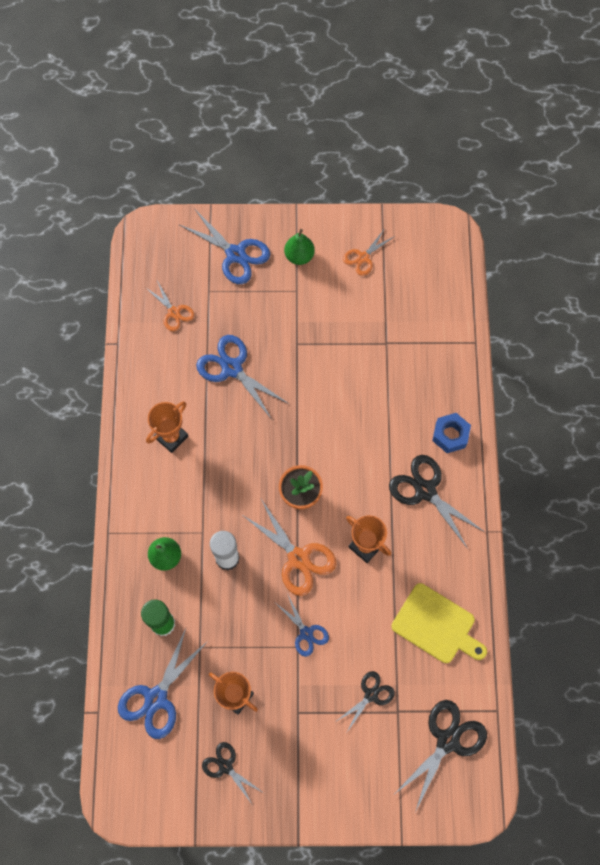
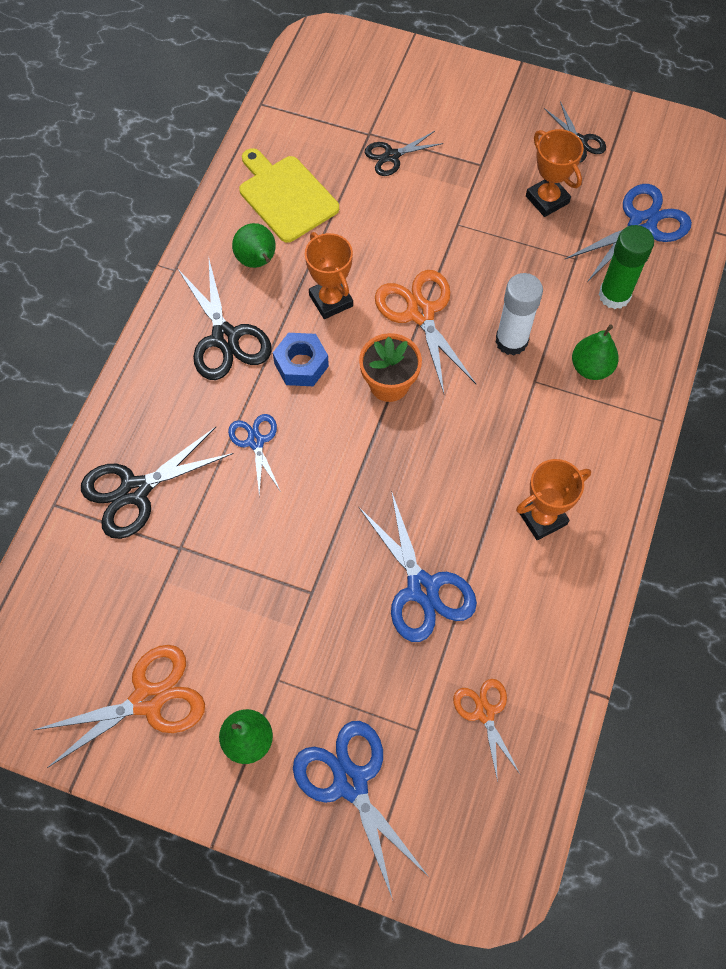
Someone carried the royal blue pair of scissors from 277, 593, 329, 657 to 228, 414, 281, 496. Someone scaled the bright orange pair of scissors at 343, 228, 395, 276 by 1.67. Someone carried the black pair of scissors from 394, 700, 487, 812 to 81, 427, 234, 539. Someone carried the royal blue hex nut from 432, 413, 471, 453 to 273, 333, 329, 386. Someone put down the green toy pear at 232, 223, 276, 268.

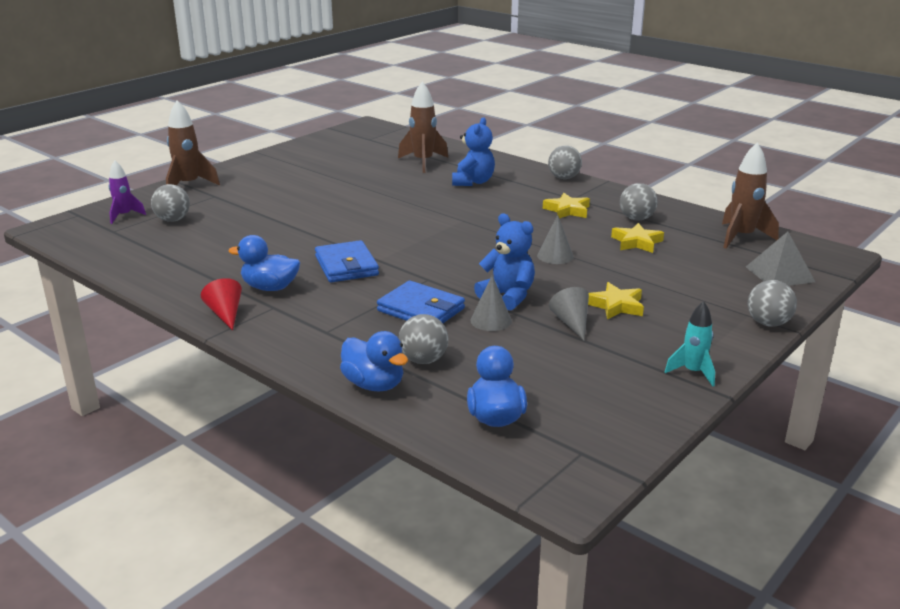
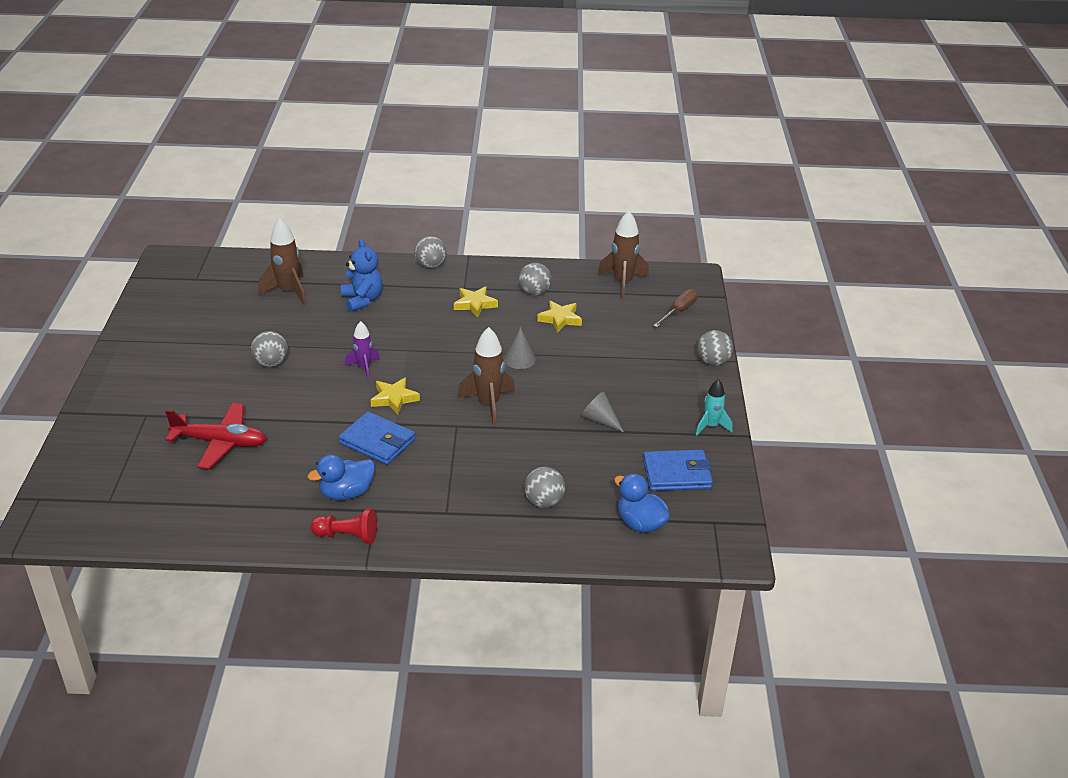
Someone carried the purple spaceship from 109, 160, 146, 224 to 345, 321, 380, 380. Someone carried the ash-grey play ball from 151, 184, 190, 222 to 251, 331, 288, 367. Someone carried the brown spaceship from 166, 100, 220, 186 to 457, 327, 515, 426. Someone swapped the crimson solid cone at 201, 278, 242, 331 for the crimson pawn at 311, 509, 377, 544. Someone took away the royal blue toy duck at 340, 331, 408, 391. Someone carried the royal blue card wallet from 377, 281, 465, 323 to 643, 450, 713, 491. Someone took away the ash-grey solid cone at 471, 275, 512, 331. Someone took away the royal blue teddy at 474, 213, 535, 311. Someone carried the golden star shape from 588, 282, 644, 320 to 370, 377, 420, 414. Someone swapped the ash-grey pyramid shape at 746, 231, 815, 286 for the brown hand screwdriver at 653, 289, 697, 327. Someone put down the crimson aeroplane at 165, 403, 266, 469.

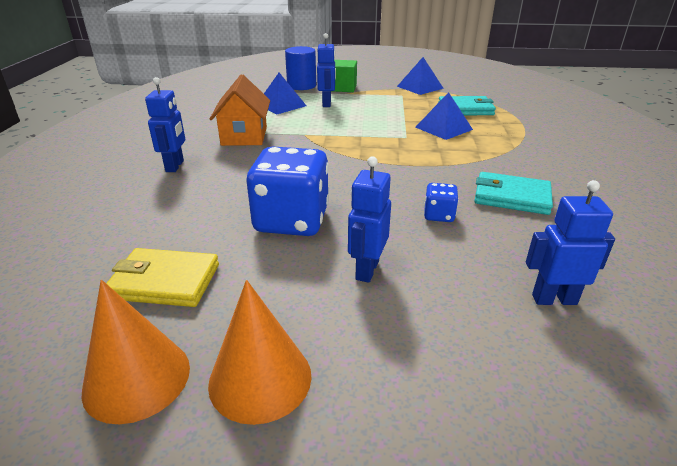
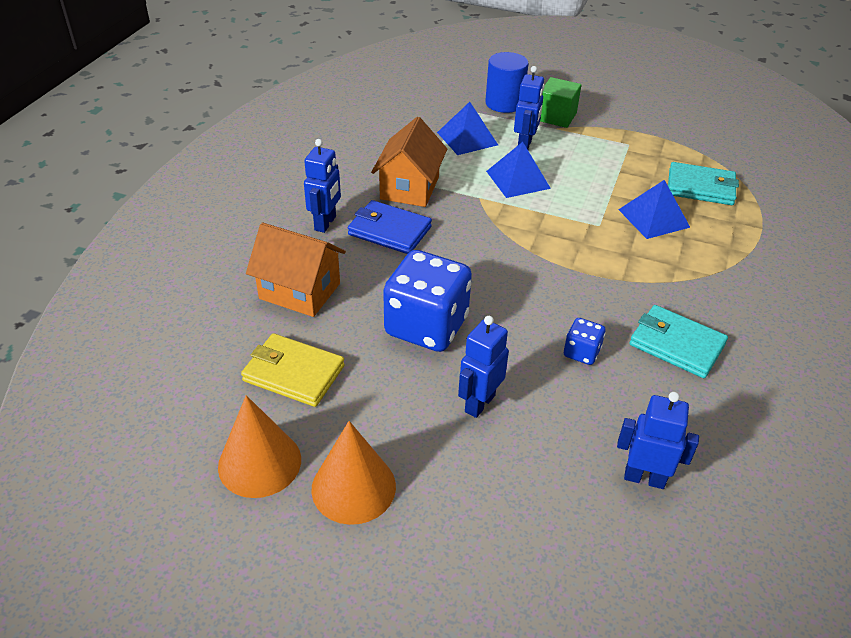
Someone carried the royal blue pyramid shape from 397, 57, 444, 95 to 486, 142, 551, 198. Someone put down the bright orange cottage at 246, 223, 346, 317. Someone put down the royal blue card wallet at 348, 200, 432, 254.

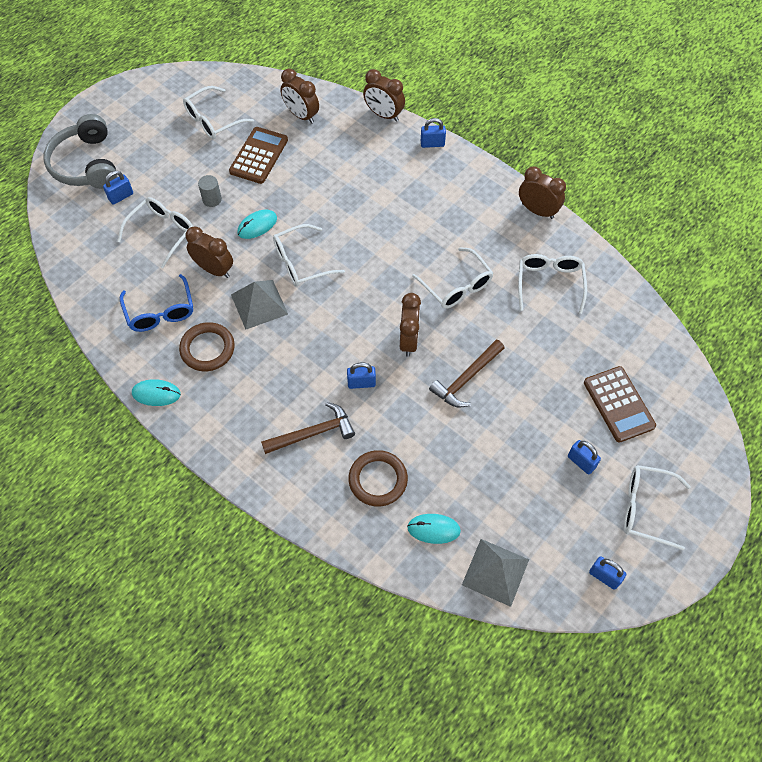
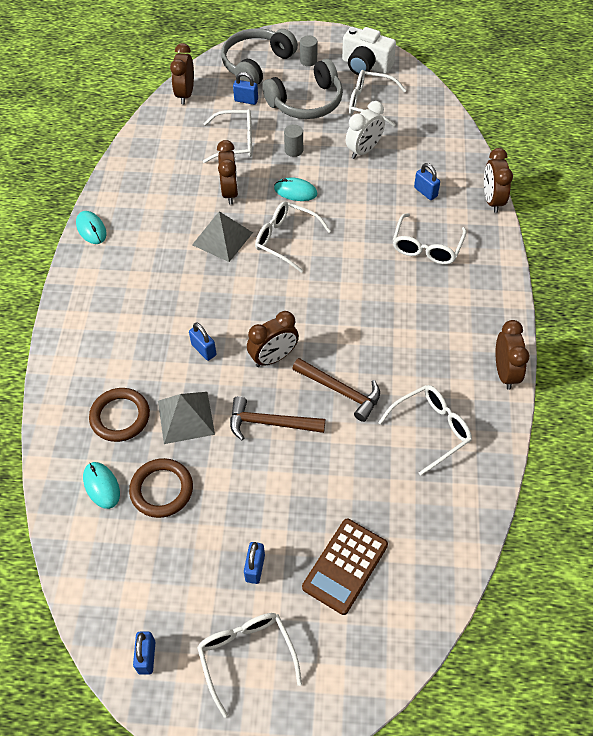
Someone took away the royal blue glasses at 120, 274, 193, 332. Someone carried the brown torus from 179, 322, 235, 371 to 129, 458, 193, 518. Someone swapped the brown pocket calculator at 229, 127, 288, 184 for the pure white bedside clock at 346, 101, 385, 159. Someone carried the brown carpenter's hammer from 261, 402, 355, 454 to 292, 358, 380, 422. Someone carried the brown bedside clock from 280, 69, 319, 124 to 170, 43, 194, 104. Someone carried the pure white glasses from 412, 247, 493, 309 to 393, 213, 467, 264. Someone carried the royal blue padlock from 421, 118, 446, 148 to 414, 163, 440, 200. Someone carried the ash-grey pyramid shape from 462, 539, 529, 607 to 158, 392, 215, 444. Someone put down the ash-grey over-ear headphones at 262, 58, 343, 119. Someone put down the ash-grey cylinder shape at 300, 35, 317, 66. Someone put down the pure white compact camera at 342, 27, 396, 75.

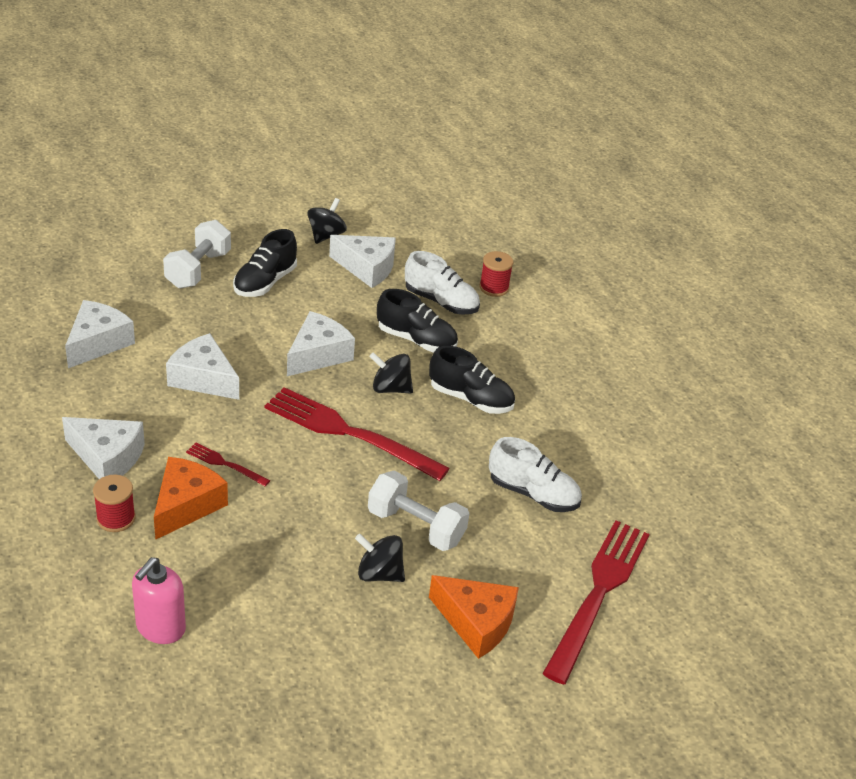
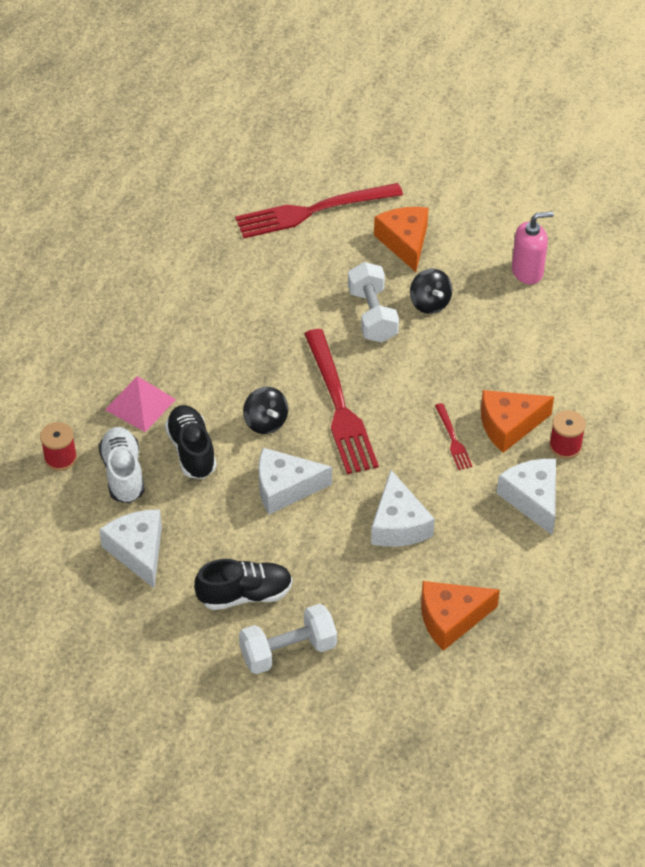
Someone repainted the pure white cheese at 65, 300, 135, 368, which became the bright orange cheese at 421, 581, 500, 651. Someone carried the rosy soap dispenser from 132, 557, 186, 644 to 512, 211, 554, 284. Someone took away the black spinning top at 308, 198, 347, 244. Someone took away the black lace-up shoe at 429, 346, 515, 414. Someone took away the pure white lace-up shoe at 489, 437, 582, 512. Someone put down the rosy pyramid shape at 105, 376, 176, 432.

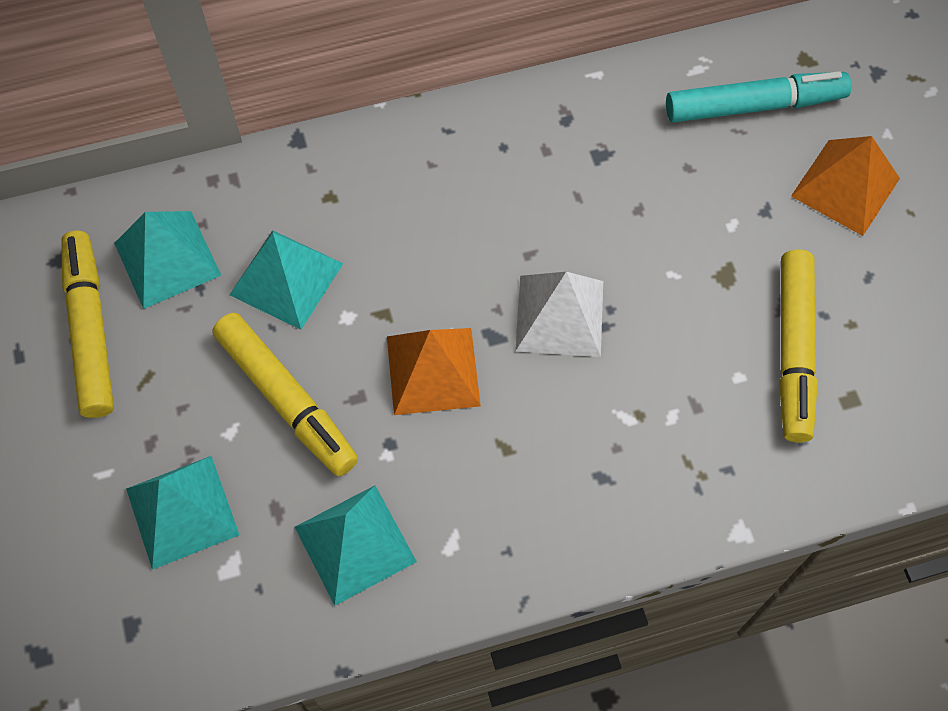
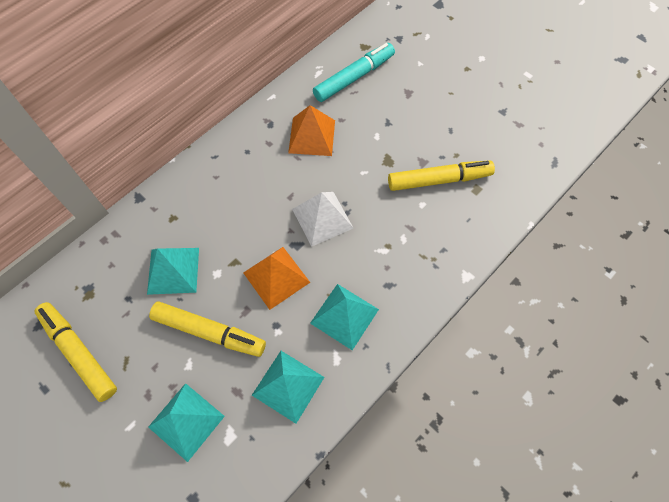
Someone carried the teal pyramid shape from 114, 211, 222, 309 to 310, 284, 379, 350. Someone rotated the golden marker pen at 779, 250, 818, 442 by 75 degrees counterclockwise. Someone carried the bright orange pyramid shape from 791, 136, 900, 236 to 288, 105, 335, 156.

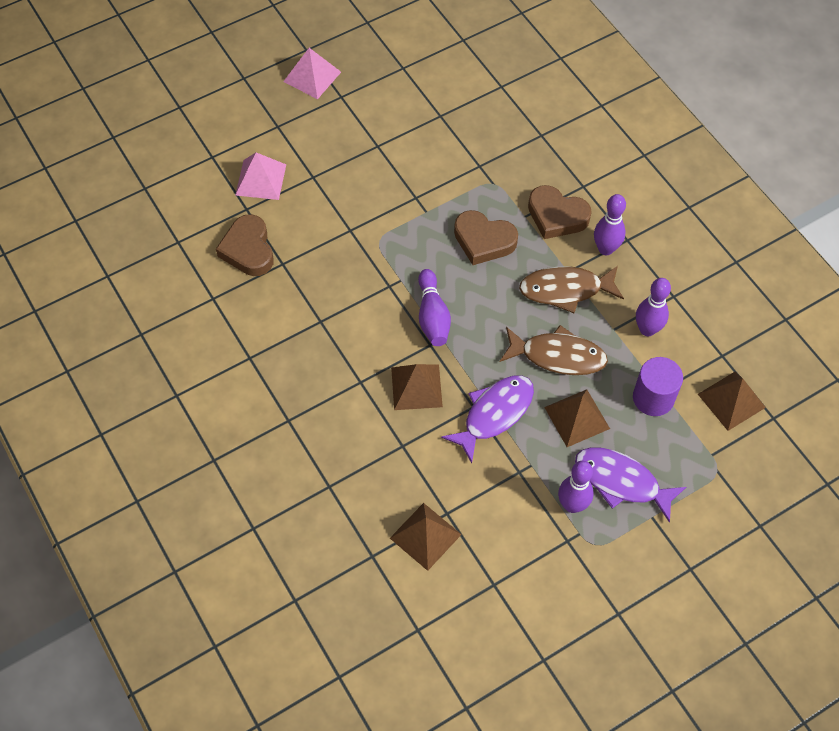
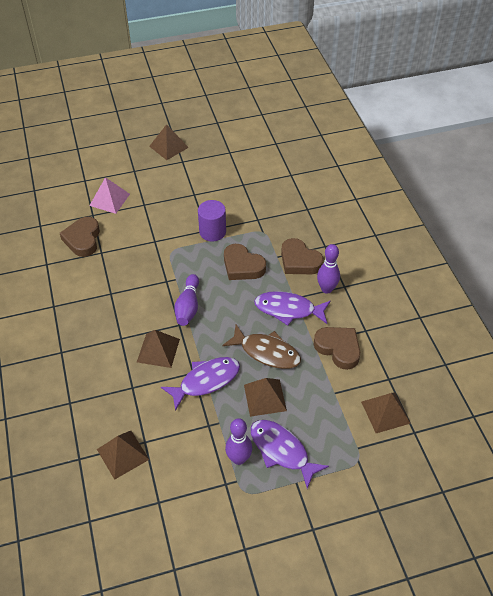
Someone repainted the rosy pyramid shape at 283, 48, 341, 99, which became the brown pyramid shape at 149, 124, 189, 160. Someone repainted the brown fish figure at 519, 266, 624, 313, which became the purple fish figure at 254, 291, 331, 326. Someone carried the purple cylinder shape from 633, 357, 683, 416 to 198, 200, 226, 242. Someone swapped the purple bowling pin at 636, 278, 671, 336 for the brown love heart at 314, 327, 360, 370.

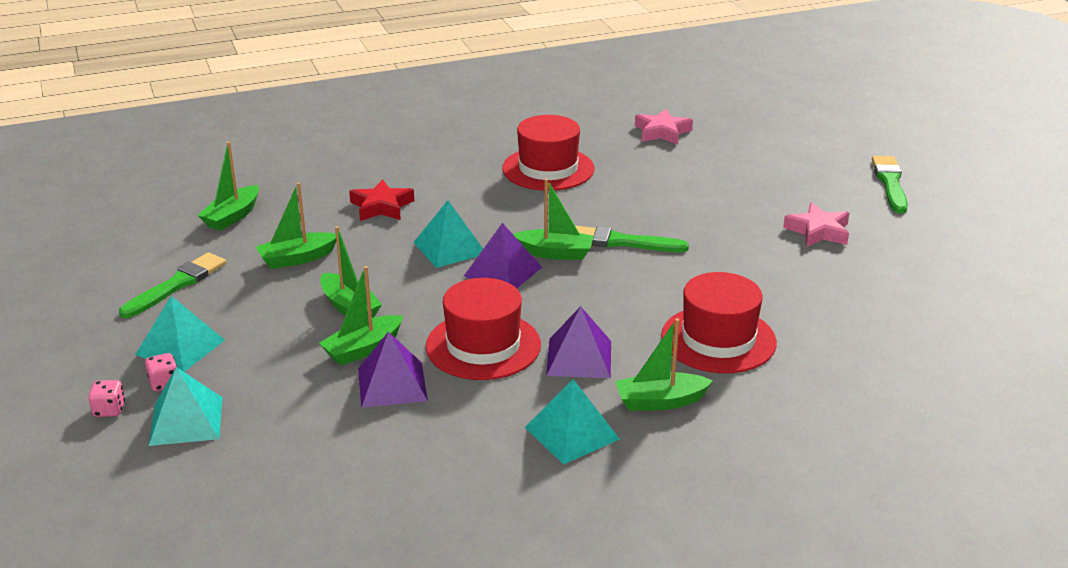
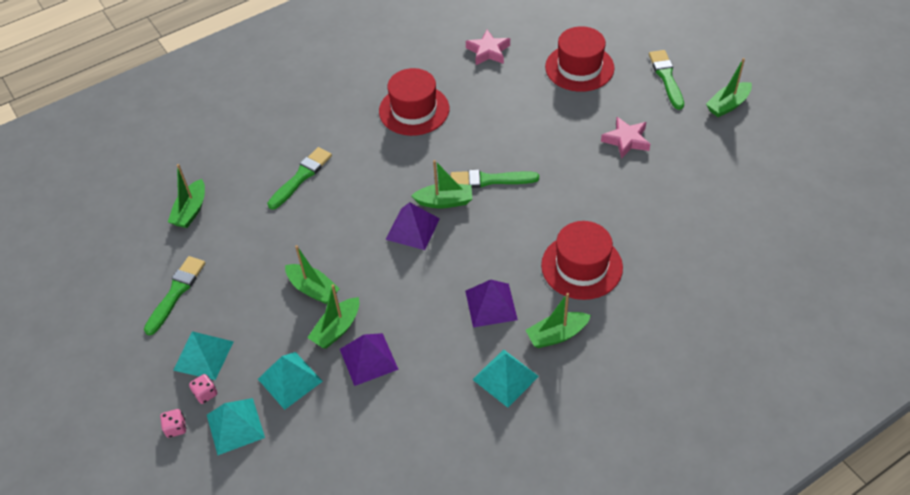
Someone carried the green toy boat from 256, 182, 336, 269 to 706, 58, 752, 117. Someone swapped the crimson star shape at 349, 179, 414, 221 for the green paint brush at 267, 147, 332, 210. Someone carried the teal pyramid shape from 413, 200, 483, 268 to 258, 352, 323, 410. Someone carried the crimson hat from 425, 278, 541, 380 to 545, 26, 615, 92.

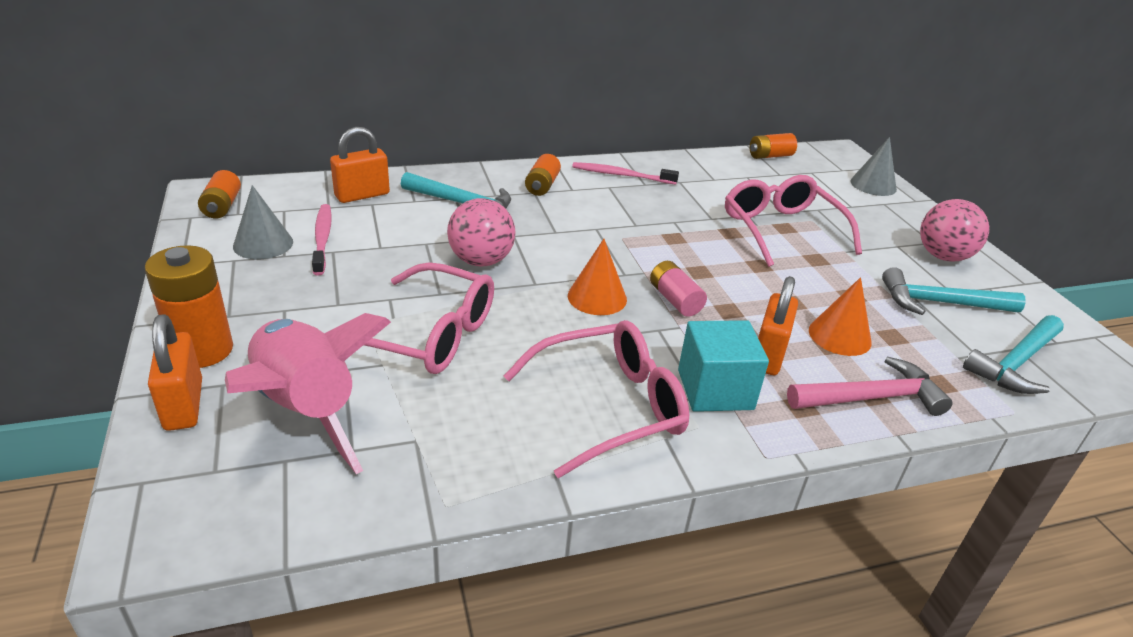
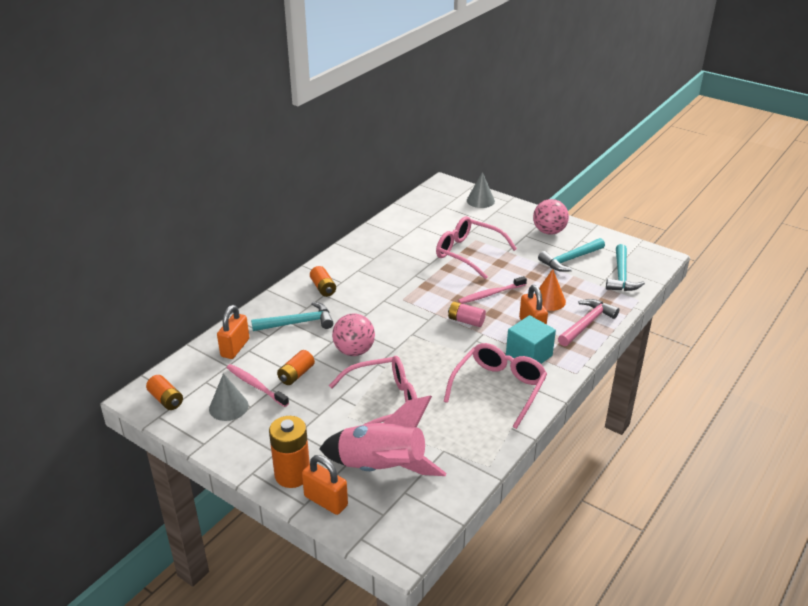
Someone took away the bright orange solid cone at 568, 239, 627, 315. Someone carried the rosy toothbrush from 572, 162, 679, 184 to 458, 276, 527, 304. Someone carried the bright orange battery from 750, 133, 797, 159 to 277, 350, 315, 385.

